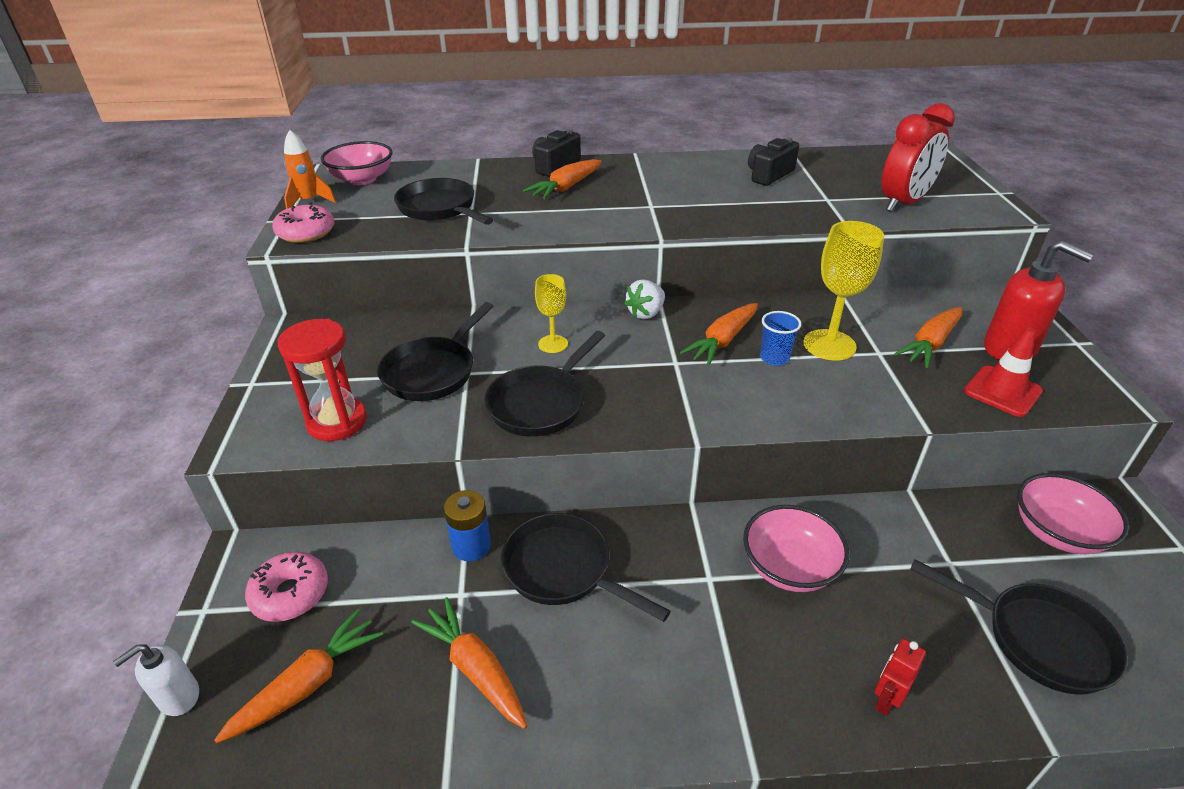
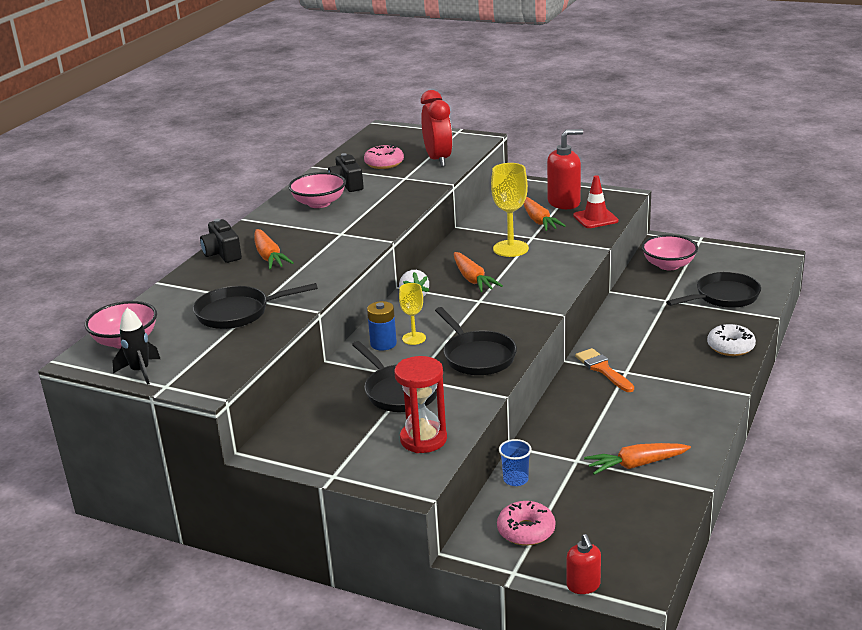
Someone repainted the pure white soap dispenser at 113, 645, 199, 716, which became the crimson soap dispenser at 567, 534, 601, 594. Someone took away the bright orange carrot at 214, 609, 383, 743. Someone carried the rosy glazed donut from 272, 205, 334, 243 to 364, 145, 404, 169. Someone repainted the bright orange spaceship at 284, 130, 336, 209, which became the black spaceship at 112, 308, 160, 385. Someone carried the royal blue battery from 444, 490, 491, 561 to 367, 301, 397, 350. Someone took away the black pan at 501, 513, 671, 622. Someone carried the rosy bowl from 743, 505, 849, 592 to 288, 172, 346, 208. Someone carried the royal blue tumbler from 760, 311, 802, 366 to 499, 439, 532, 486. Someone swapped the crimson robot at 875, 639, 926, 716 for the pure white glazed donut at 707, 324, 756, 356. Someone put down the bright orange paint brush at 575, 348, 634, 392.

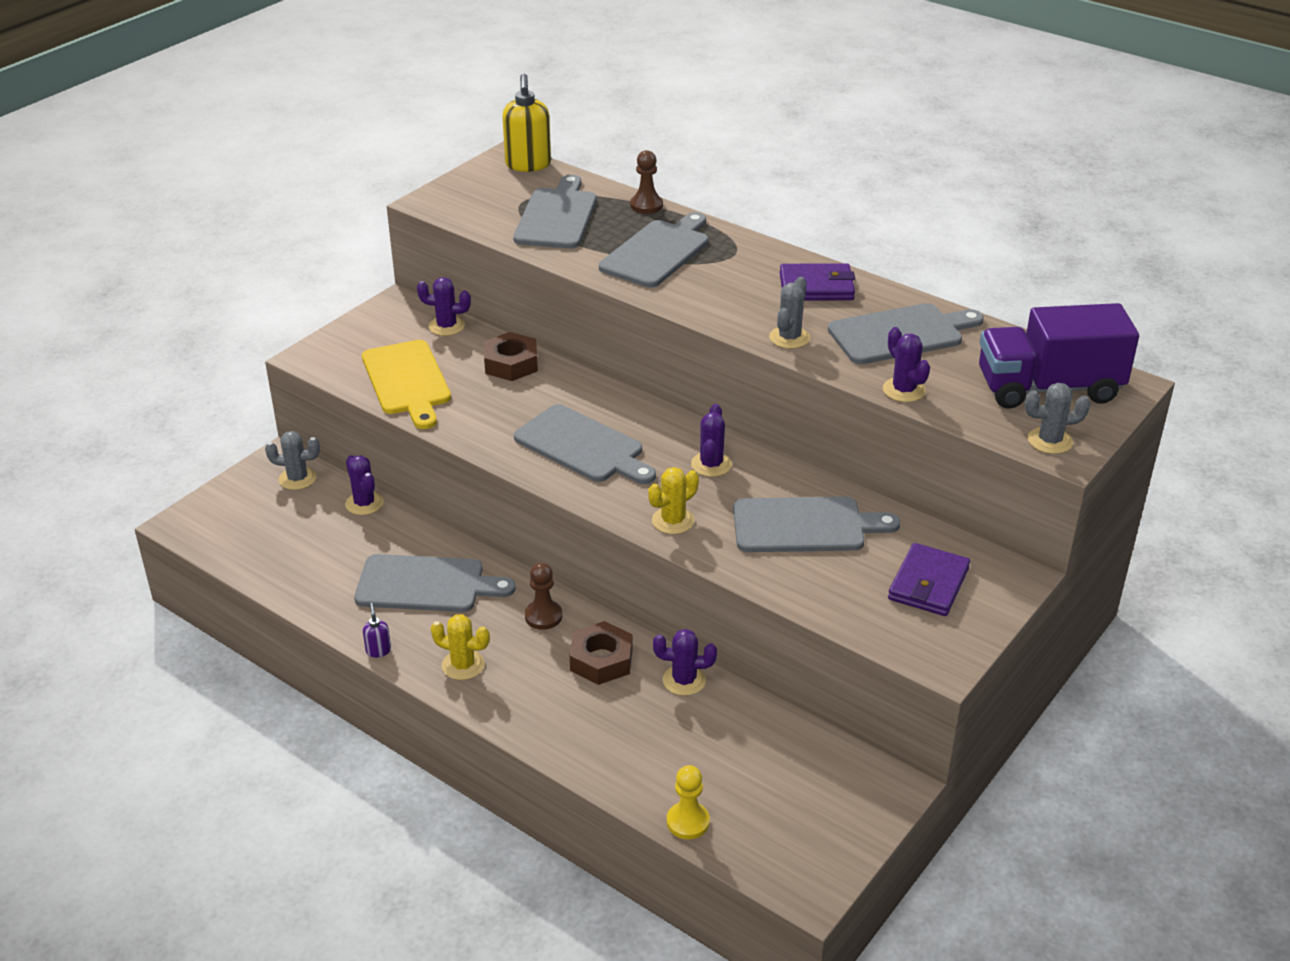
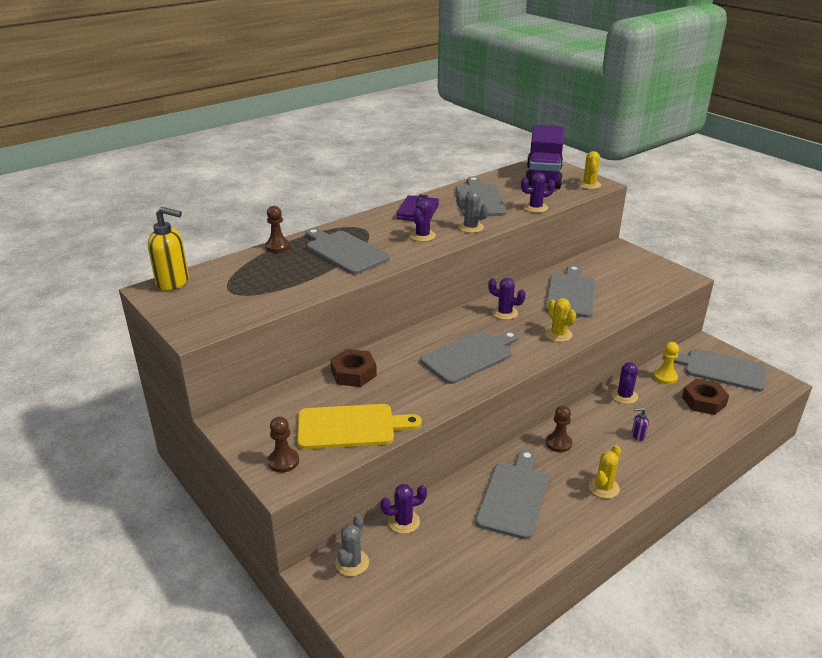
Someone carried the purple soap dispenser from 363, 603, 391, 657 to 632, 408, 649, 441. Someone carried the purple prickly plant from 417, 277, 471, 336 to 410, 199, 436, 242. Someone carried the ash-grey cutting board from 513, 174, 597, 249 to 664, 349, 767, 392. Someone carried the brown hex nut from 570, 621, 632, 685 to 682, 379, 729, 415. Someone carried the golden pawn from 667, 765, 710, 839 to 654, 342, 679, 384. Someone took away the purple card wallet at 888, 543, 970, 616. Someone repainted the ash-grey prickly plant at 1025, 383, 1090, 454, which became the golden prickly plant at 578, 151, 601, 189. Someone put down the brown pawn at 268, 417, 299, 473.

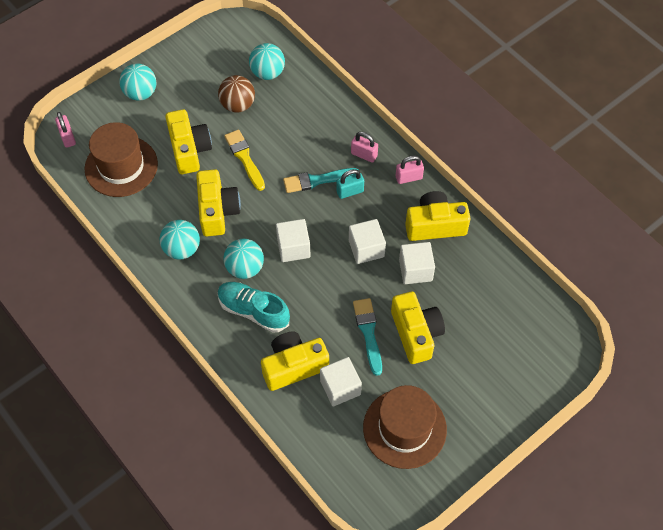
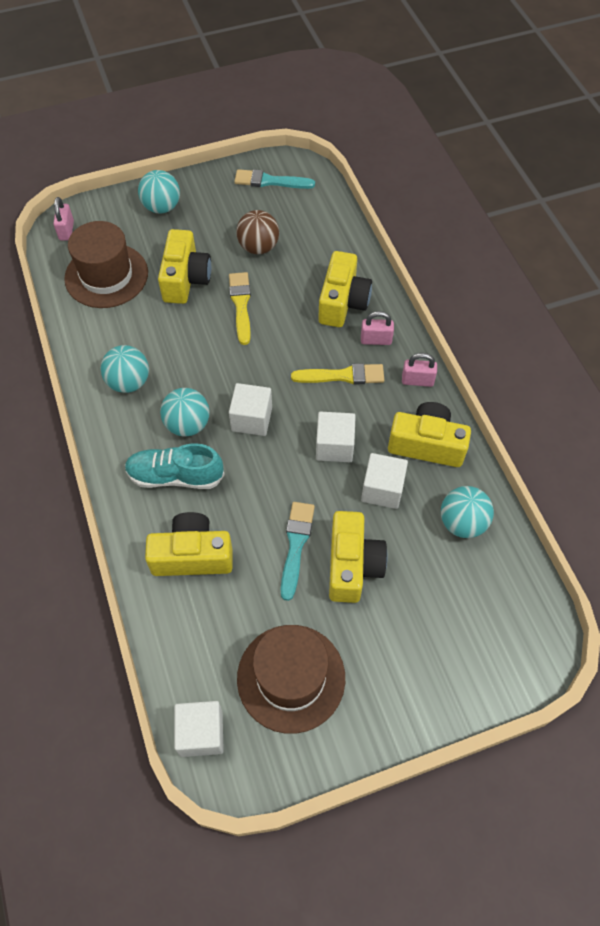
Someone carried the golden compact camera from 196, 169, 241, 237 to 318, 251, 372, 327. Someone rotated the teal lace-up shoe at 218, 282, 290, 333 by 45 degrees counterclockwise. Someone carried the teal play ball from 249, 43, 285, 80 to 441, 486, 494, 538. Someone carried the teal paint brush from 283, 168, 359, 193 to 234, 169, 315, 189. Someone carried the pure white block from 320, 357, 362, 406 to 174, 701, 224, 757. Someone swapped the teal padlock at 336, 169, 364, 199 for the golden paint brush at 291, 363, 384, 384. Someone rotated the rosy padlock at 351, 132, 378, 163 by 45 degrees counterclockwise.

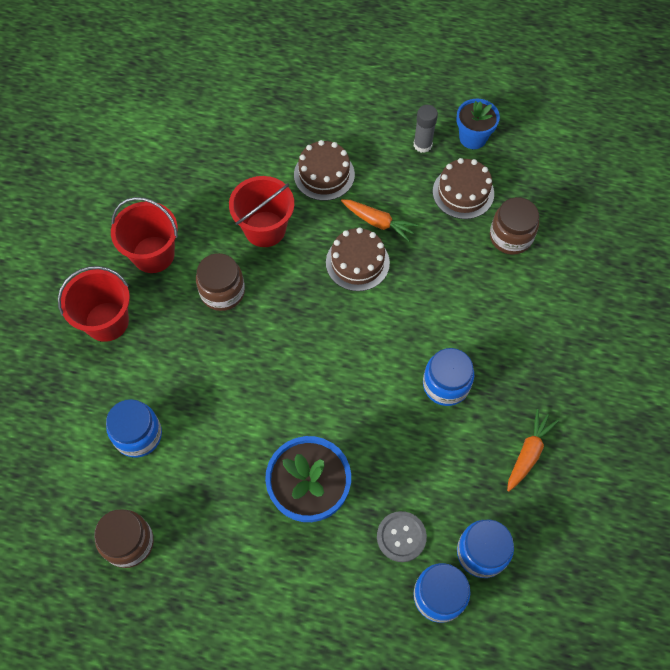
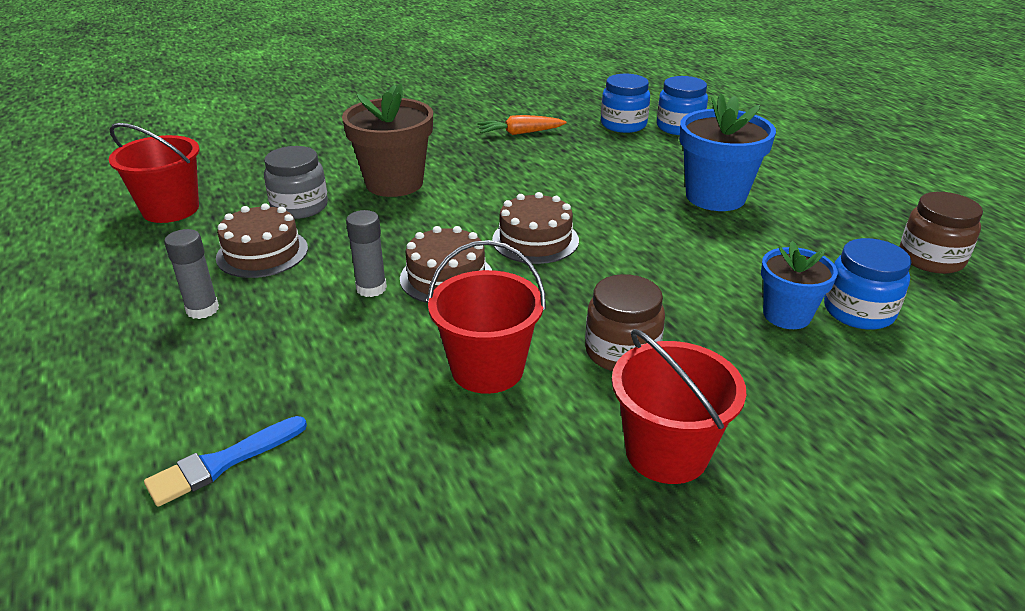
Someone carried the crimson pail from 58, 266, 130, 342 to 108, 123, 199, 223. Someone carried the brown layer cake from 294, 140, 355, 201 to 492, 192, 579, 264. Someone swapped the bright orange carrot at 341, 199, 418, 242 for the ash-grey glue stick at 346, 210, 387, 297. Someone took away the ash-grey shirt button at 377, 511, 427, 562. Someone took away the royal blue preserve jar at 423, 348, 474, 406. Someone carried the royal blue flower pot from 456, 99, 500, 149 to 761, 241, 838, 329. Someone repainted the brown preserve jar at 490, 197, 539, 255, which became the ash-grey preserve jar at 264, 146, 328, 219. Someone put down the royal blue paint brush at 144, 416, 307, 507. Someone put down the brown flower pot at 342, 83, 433, 197.

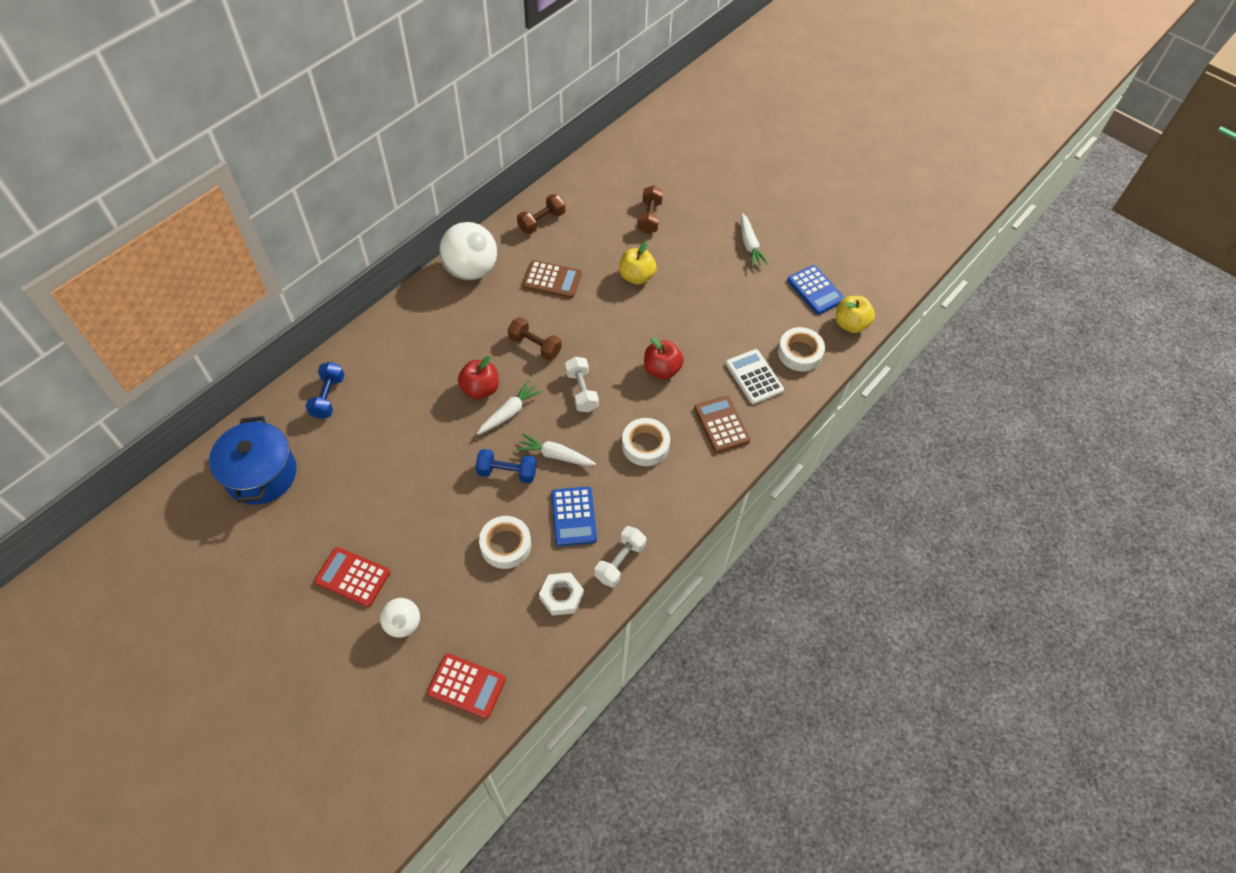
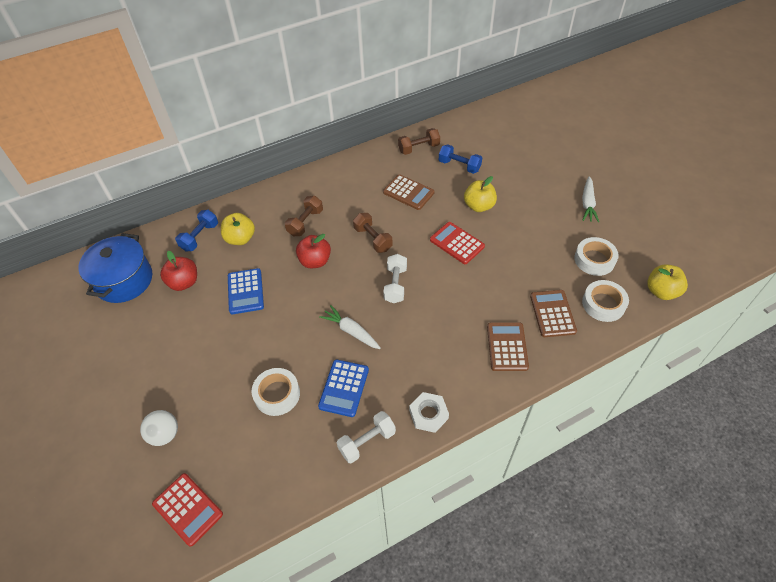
Someone carried the crimson pocket calculator from 314, 547, 390, 607 to 430, 222, 485, 264. Someone took away the pure white play ball at 439, 222, 497, 280. Someone carried the royal blue dumbbell from 476, 449, 537, 483 to 439, 144, 482, 174. Someone took away the pure white carrot at 477, 380, 542, 435. Someone carried the pure white hex nut from 539, 572, 584, 616 to 409, 392, 449, 433. Someone carried the pure white sticky tape from 622, 418, 670, 466 to 574, 237, 619, 276. Someone carried the brown dumbbell from 638, 186, 663, 234 to 285, 196, 323, 236. Someone carried the crimson apple fruit from 644, 337, 684, 379 to 160, 251, 197, 291. Someone repainted the pure white pocket calculator at 726, 349, 784, 404, which became the brown pocket calculator at 530, 290, 577, 337. Someone carried the royal blue pocket calculator from 787, 265, 845, 315 to 228, 268, 264, 314. Someone put down the golden apple fruit at 221, 213, 255, 245.

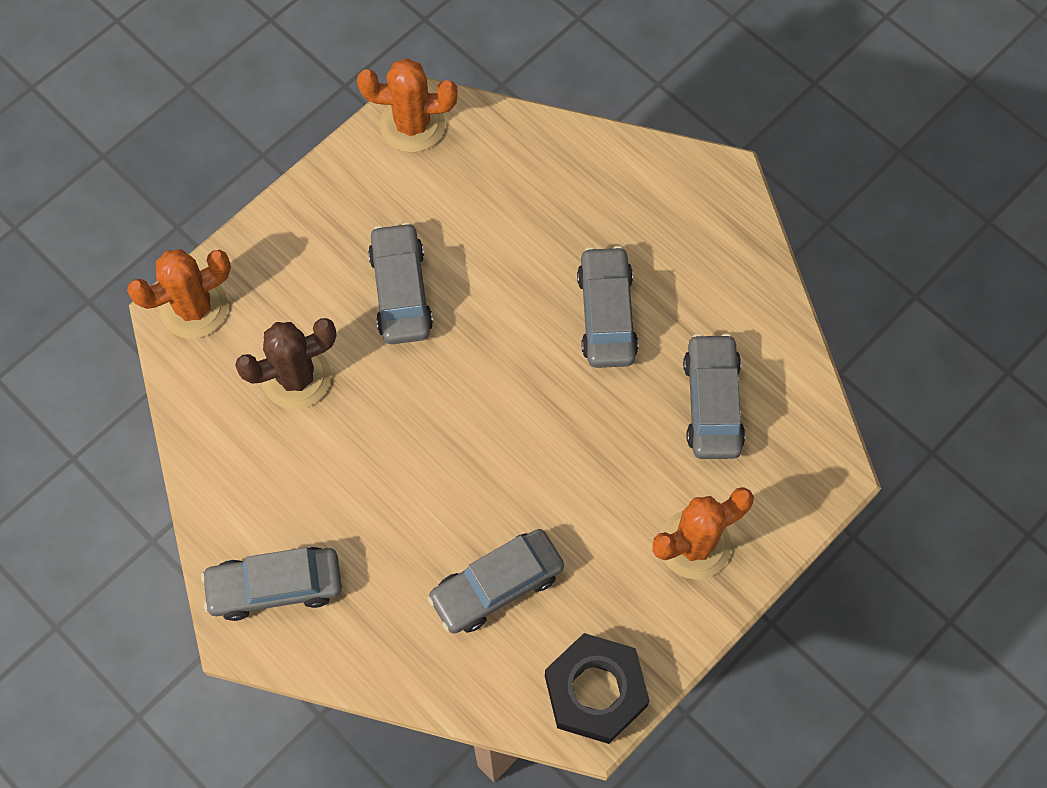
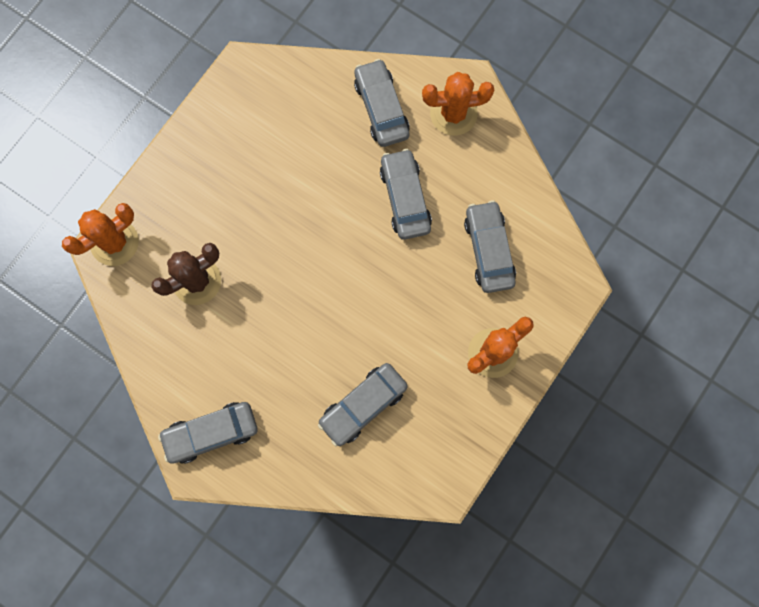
Someone carried the bright orange prickly plant from 357, 58, 458, 153 to 422, 72, 494, 136. Someone carried the ash-grey automobile from 368, 222, 433, 344 to 354, 59, 410, 147. Someone took away the black hex nut at 545, 633, 650, 744.

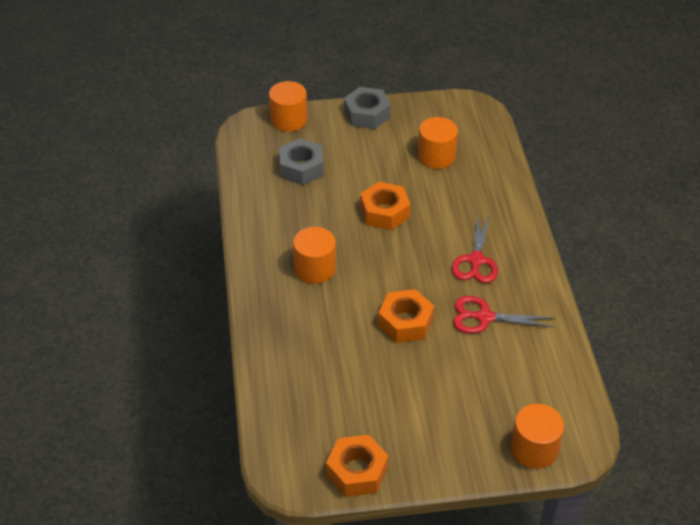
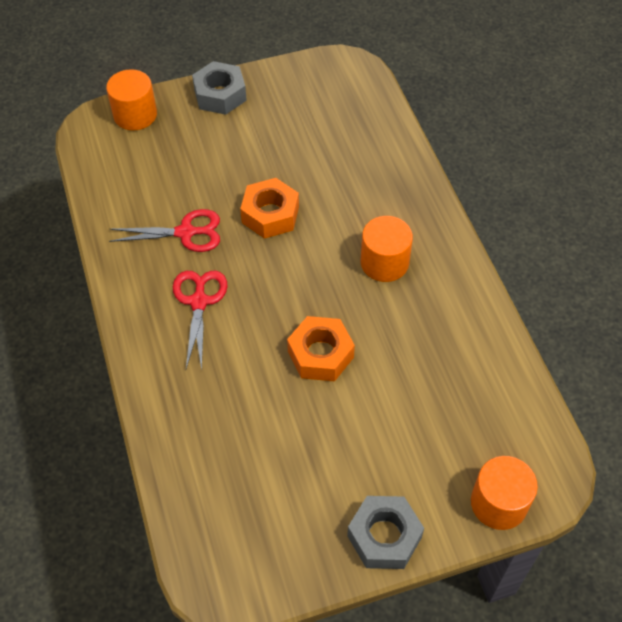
Someone carried the ash-grey hex nut from 279, 138, 324, 185 to 192, 61, 247, 115. Someone took away the bright orange hex nut at 326, 435, 389, 497. Someone took away the bright orange cylinder shape at 418, 117, 458, 169.

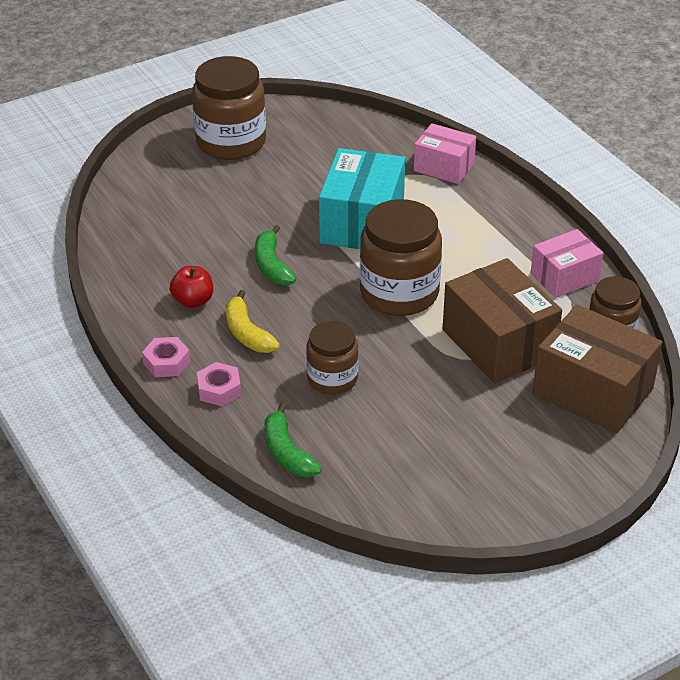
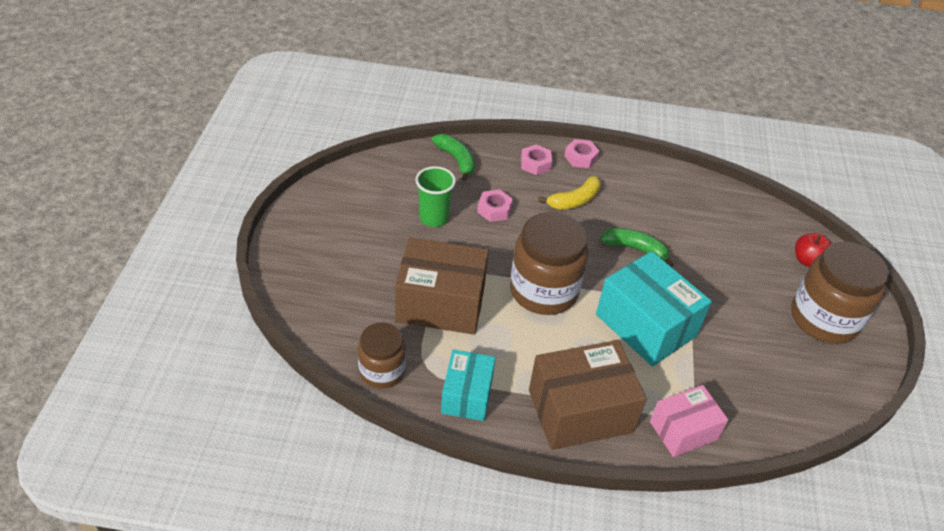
Someone carried the crimson apple fruit from 170, 266, 213, 308 to 795, 233, 831, 267. Someone rotated the golden banana fruit at 226, 290, 280, 353 by 135 degrees clockwise. Someone rotated the green banana fruit at 264, 403, 322, 477 by 45 degrees clockwise. Someone swapped the brown preserve jar at 306, 321, 359, 395 for the rosy hex nut at 477, 190, 513, 222. Someone repainted the rosy package at 531, 229, 603, 298, which became the teal package at 441, 349, 495, 421. Someone carried the brown package from 533, 304, 662, 433 to 529, 340, 647, 450. Someone put down the green tumbler at 416, 166, 456, 227.

